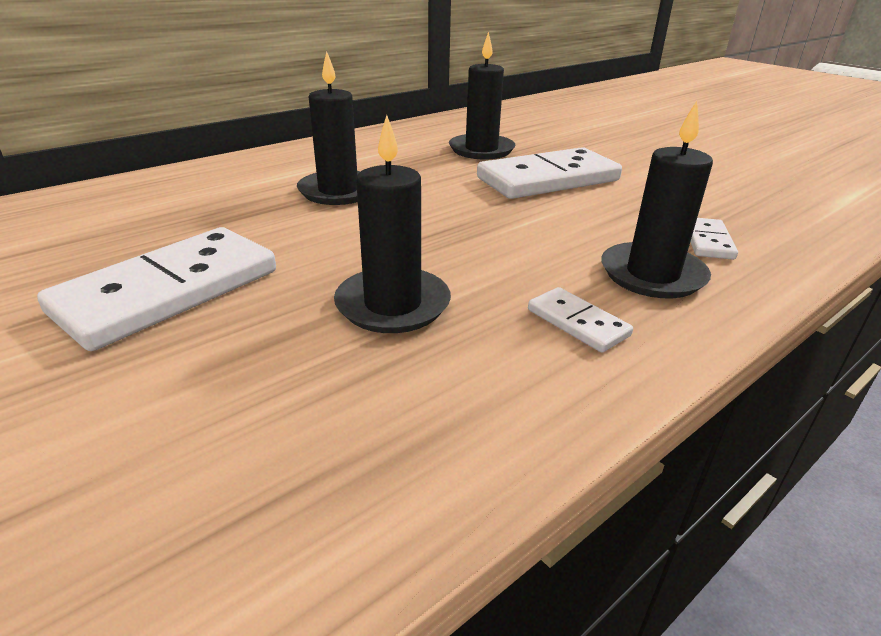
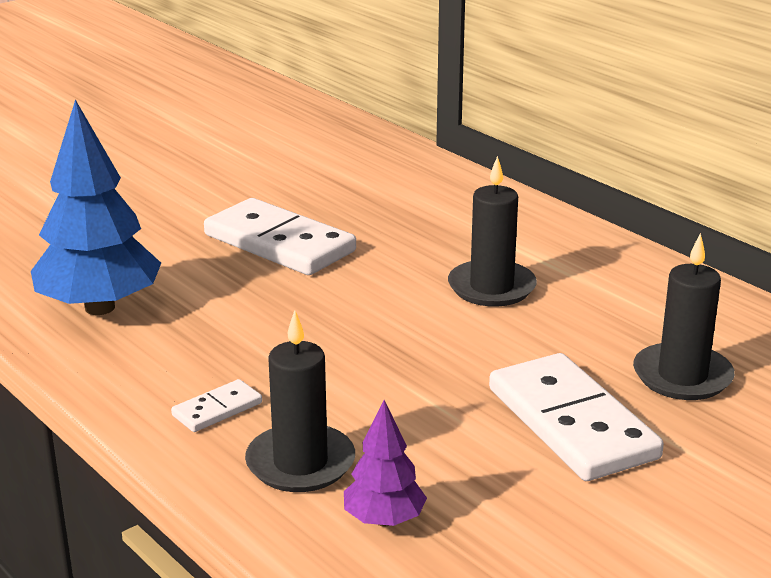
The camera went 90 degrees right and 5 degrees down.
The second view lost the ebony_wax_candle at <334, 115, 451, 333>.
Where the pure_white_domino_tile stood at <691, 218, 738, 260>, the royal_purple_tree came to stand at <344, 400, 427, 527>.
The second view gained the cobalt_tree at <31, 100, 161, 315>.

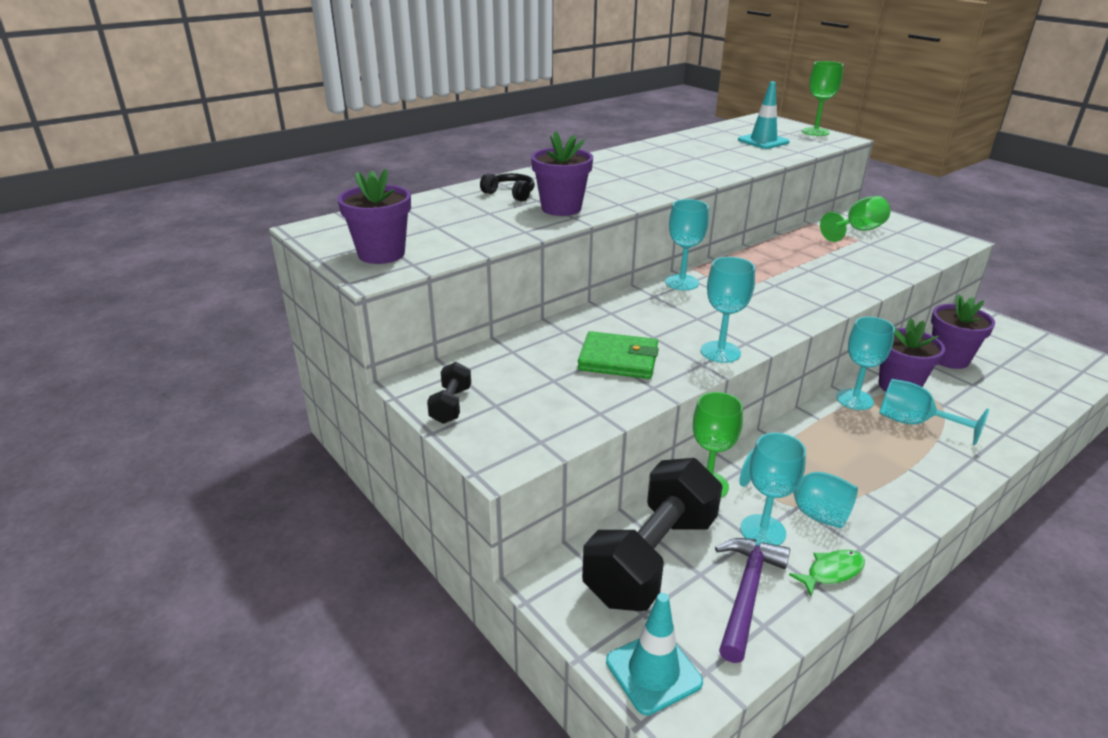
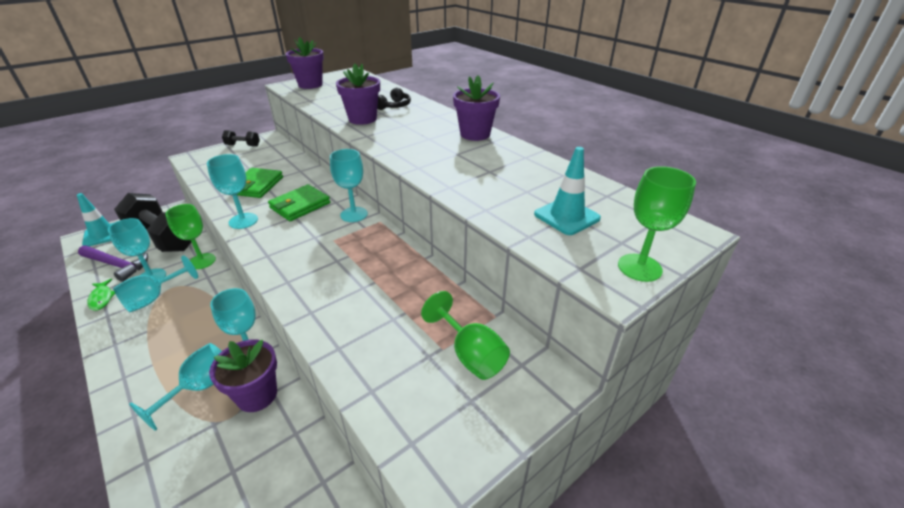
The camera went 90 degrees right and 5 degrees up.
The royal_purple_flower_pot ended up elsewhere, having gone from <931, 294, 995, 369> to <453, 75, 500, 141>.
The second view gained the emerald_wallet at <268, 184, 330, 221>.

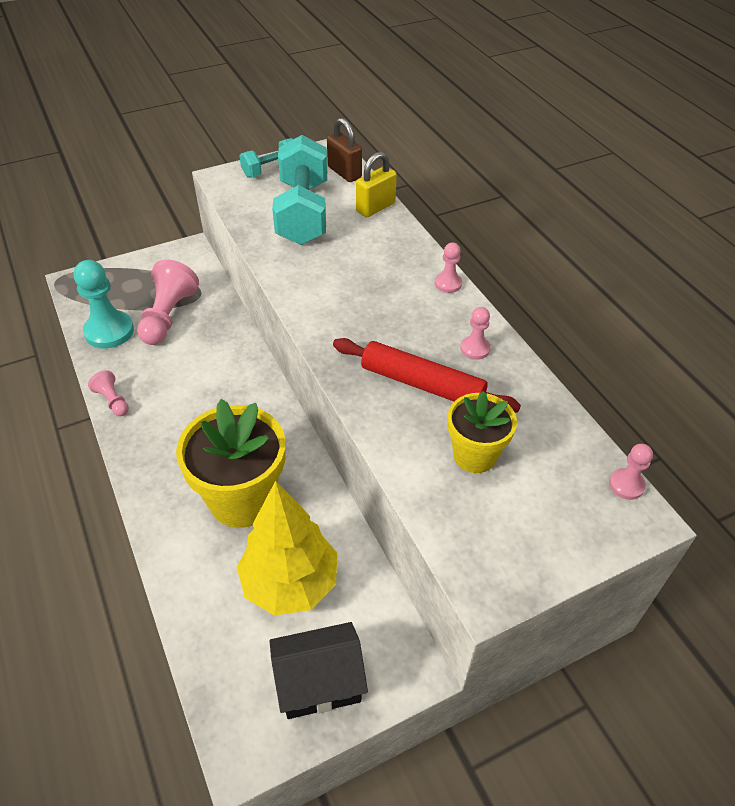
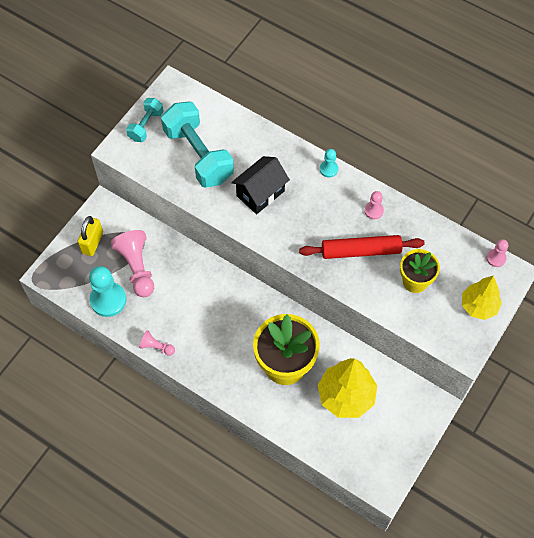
The camera went 30 degrees left and 15 degrees up.
The ebony_toy_house ended up elsewhere, having gone from <269, 622, 368, 719> to <231, 156, 290, 214>.
The second view lost the dark_brown_lock at <327, 118, 362, 182>.
The golden_lock ended up elsewhere, having gone from <356, 152, 397, 217> to <78, 216, 103, 256>.
What was the rose-pink_chess_pawn at <435, 243, 462, 293> turned into the turquoise_chess_pawn at <320, 149, 338, 177>.
The second view gained the golden_tree at <462, 275, 502, 320>.

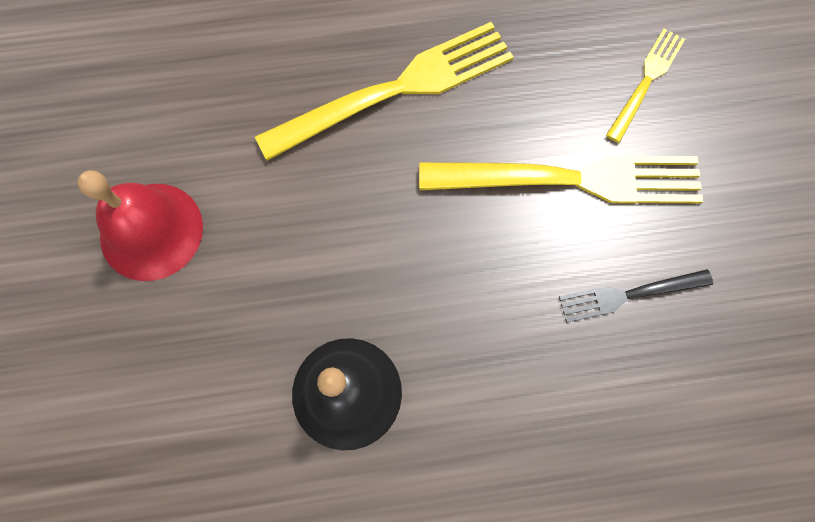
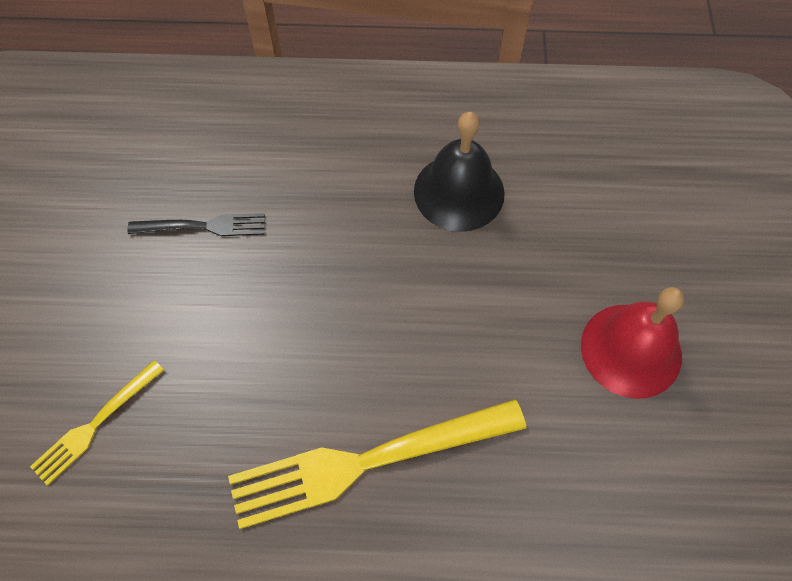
The camera went 170 degrees left and 10 degrees down.
The second view lost the golden_table_fork at <419, 155, 703, 203>.

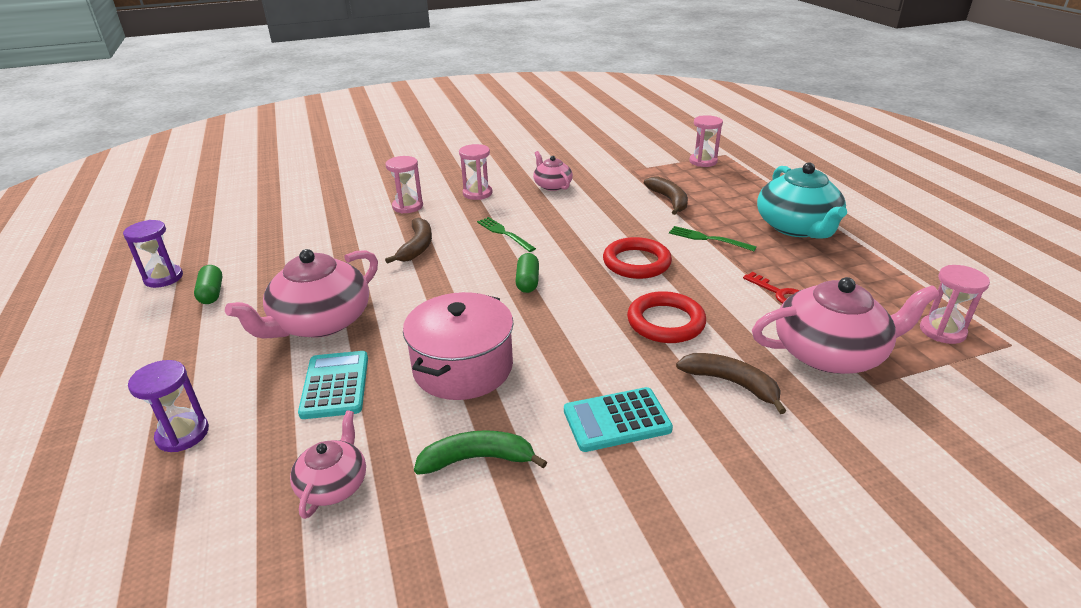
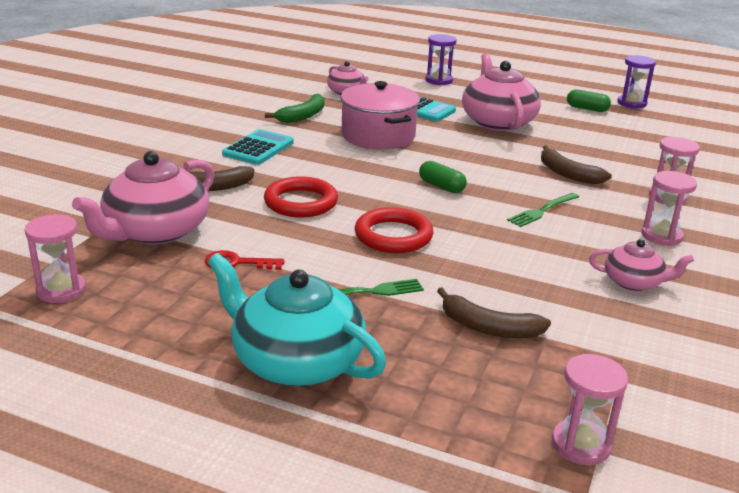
The camera went 130 degrees right and 5 degrees down.
The emerald_table_fork at <477, 217, 536, 252> ended up facing another way, 135 degrees clockwise from before.

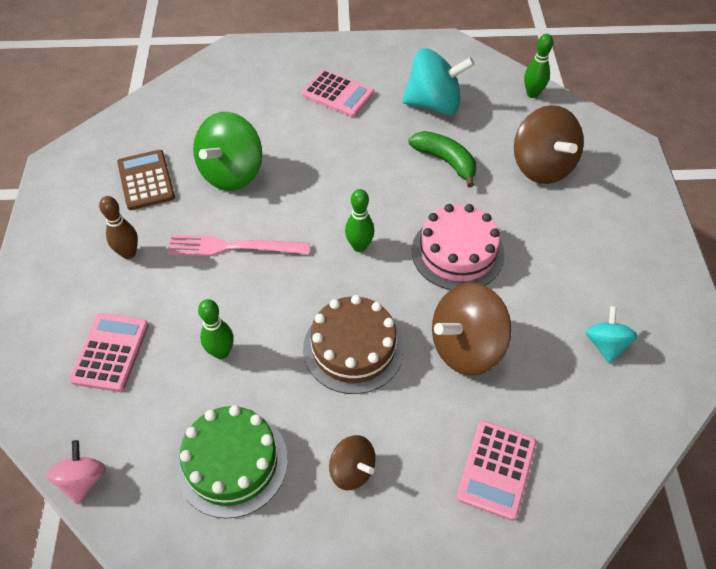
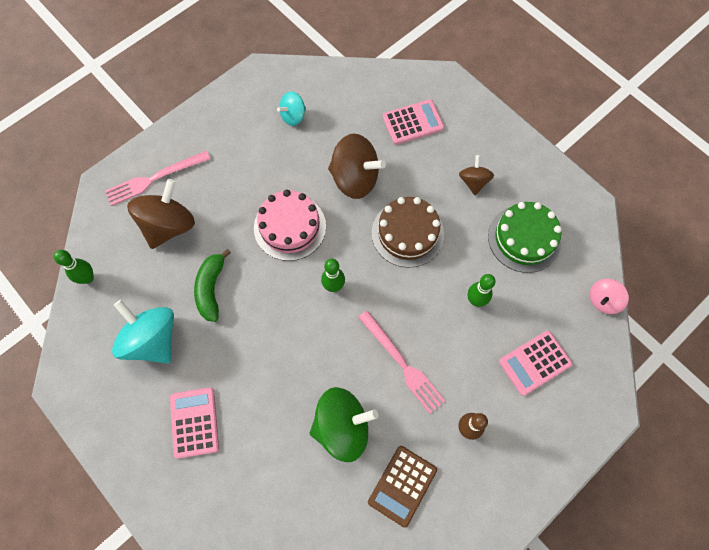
The camera went 130 degrees left and 15 degrees up.
The second view gained the rose-pink_table_fork at <105, 151, 210, 206>.

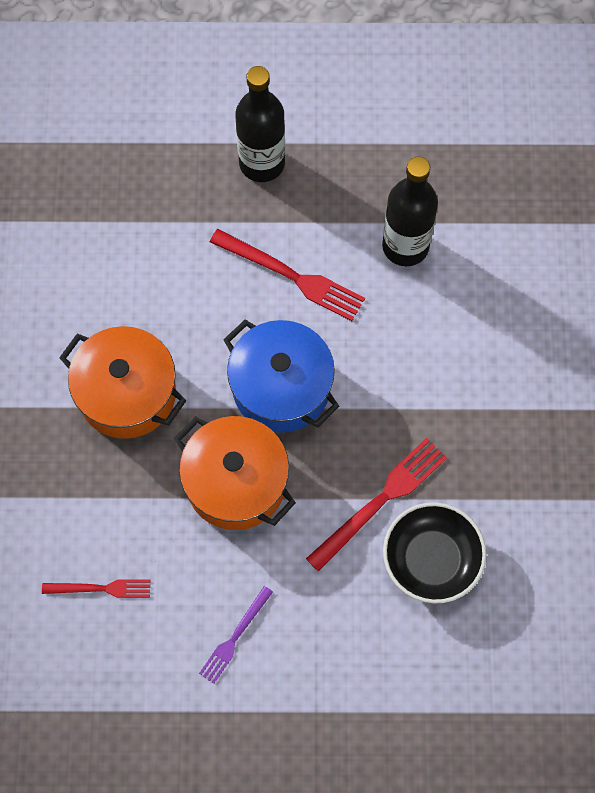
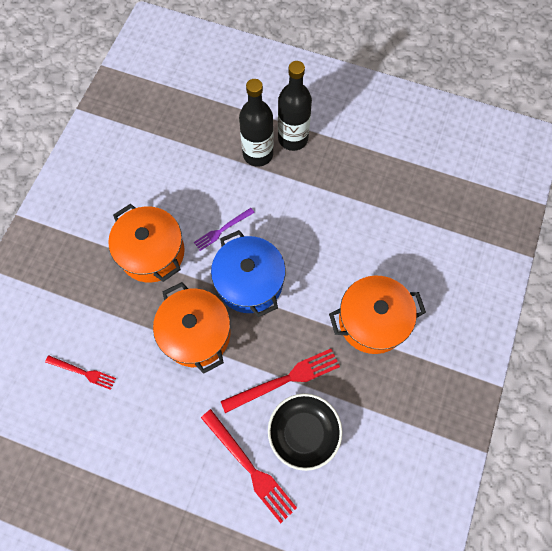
The camera went 20 degrees right and 0 degrees up.
The royal_purple_table_fork ended up elsewhere, having gone from <199, 586, 273, 684> to <194, 208, 255, 251>.
The red_table_fork ended up elsewhere, having gone from <210, 229, 365, 321> to <201, 409, 297, 523>.
The ebony_drink_bottle ended up elsewhere, having gone from <382, 157, 438, 266> to <239, 79, 274, 167>.
The second view gained the orange-coloured_cooking_pot at <329, 276, 426, 354>.

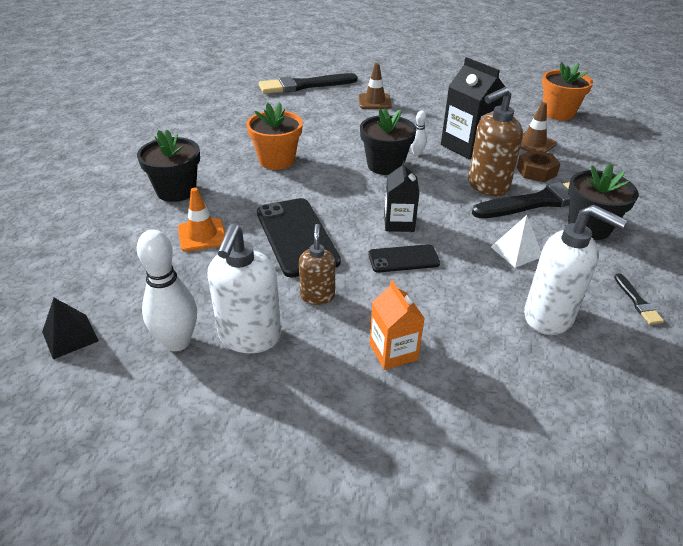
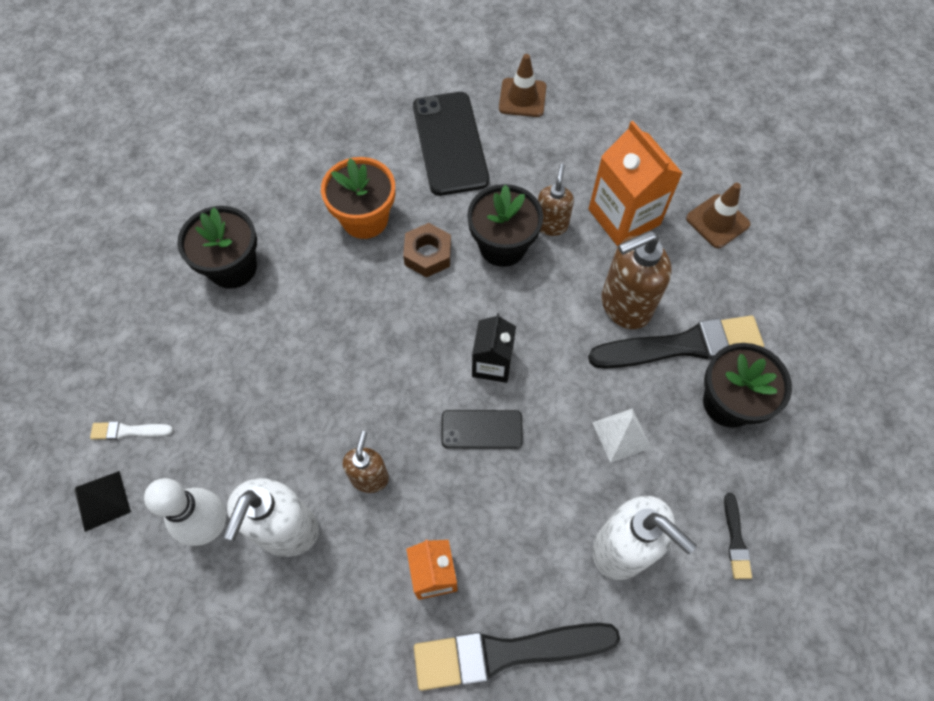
The camera went 10 degrees right and 25 degrees up.
The second view lost the orange-coloured_road_cone at <178, 188, 225, 252>.
The ebony_phone ended up elsewhere, having gone from <257, 198, 341, 278> to <413, 92, 490, 196>.
The ebony_brush ended up elsewhere, having gone from <259, 73, 358, 94> to <414, 623, 620, 691>.
Where the pure_white_tenpin stood at <411, 111, 427, 156>, the dark_brown_pump_bottle came to stand at <538, 164, 574, 236>.
What was the ebony_juice_carton at <441, 57, 505, 160> turned into the orange-coloured_juice_carton at <589, 121, 683, 246>.
The dark_brown_nut ended up elsewhere, having gone from <517, 150, 560, 182> to <403, 223, 451, 277>.
The second view lost the orange-coloured_flower_pot at <542, 62, 593, 121>.
The second view gained the pure_white_brush at <90, 421, 173, 440>.

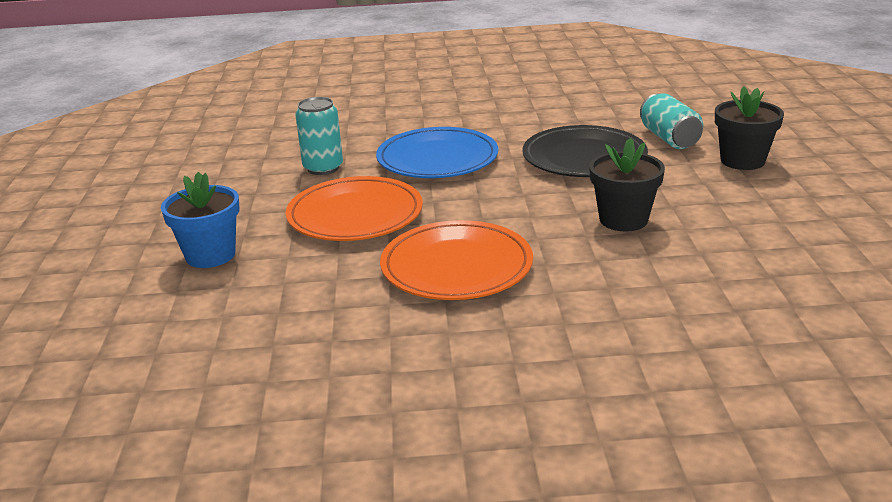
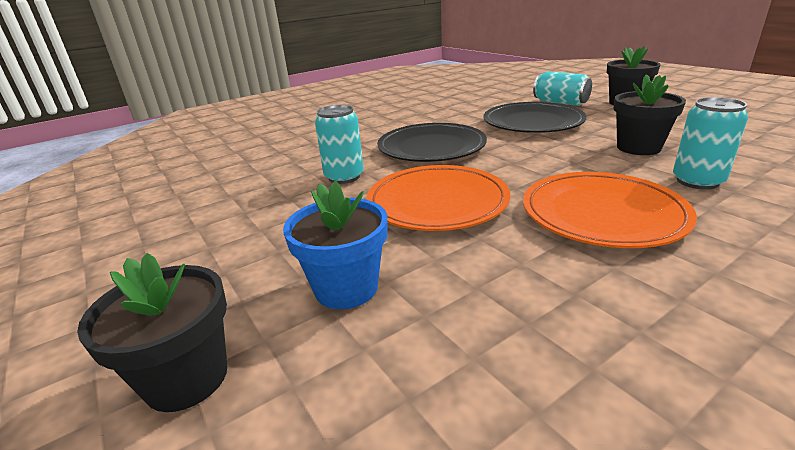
The camera went 30 degrees left and 0 degrees up.
What was the cobalt_plate at <376, 127, 498, 178> turned into the ebony_plate at <377, 123, 487, 162>.
The second view gained the ebony_flower_pot at <77, 253, 227, 412>.
The second view gained the turquoise_tin at <673, 97, 748, 190>.

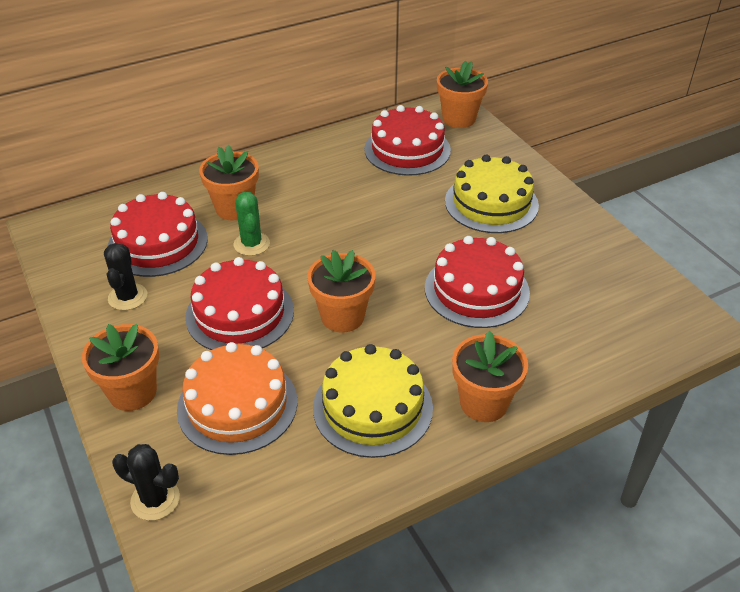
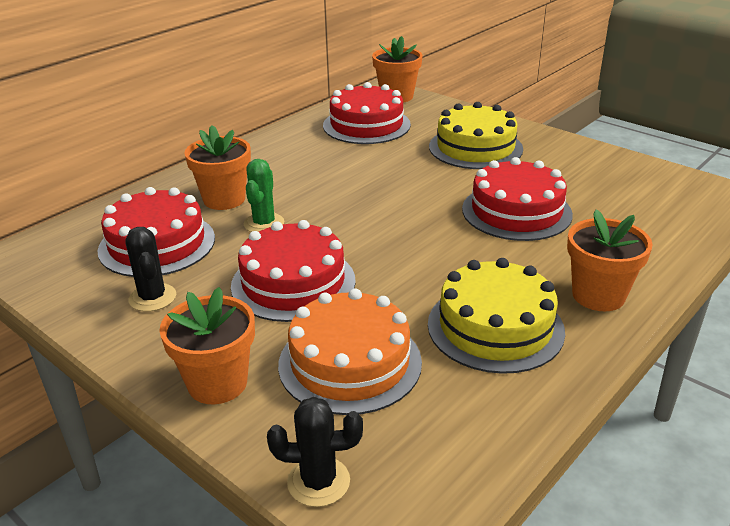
The camera went 20 degrees left and 10 degrees down.
The emerald_cactus at <234, 191, 270, 256> ended up facing another way, 45 degrees clockwise from before.
The second view lost the orange-coloured_flower_pot at <307, 250, 375, 332>.

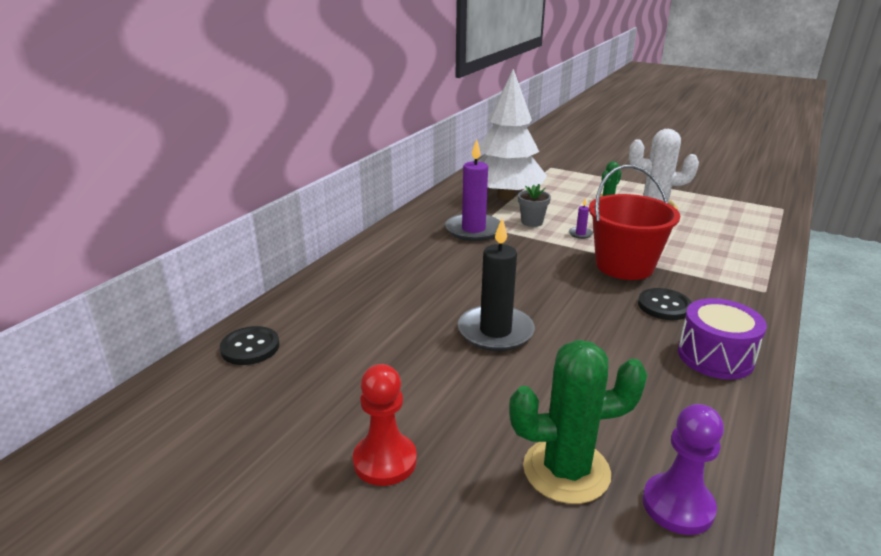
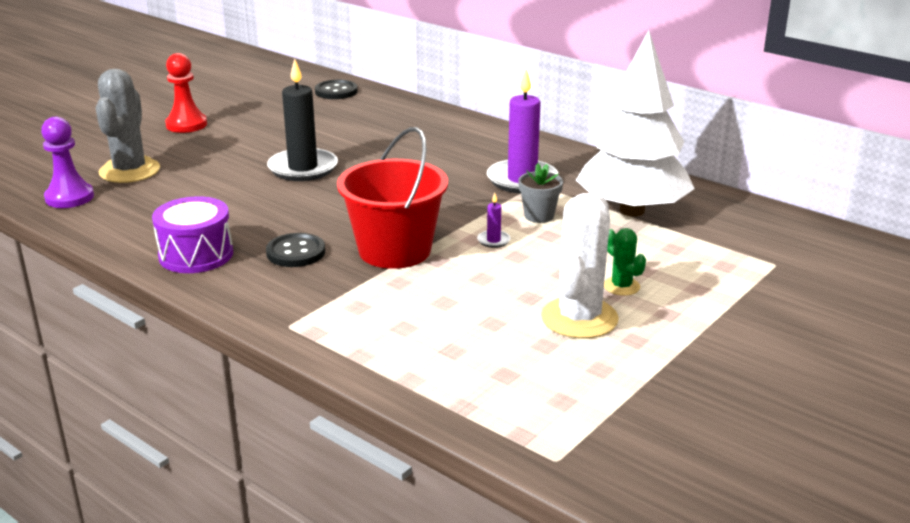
The camera went 100 degrees right and 0 degrees up.
What was the emerald_cactus at <509, 340, 648, 504> turned into the gray_cactus at <96, 69, 160, 183>.

